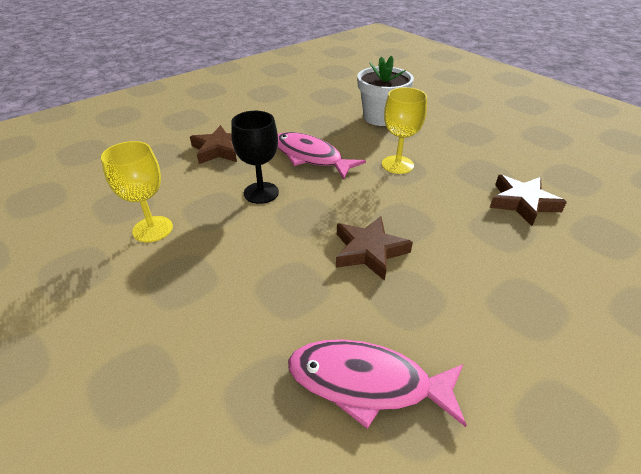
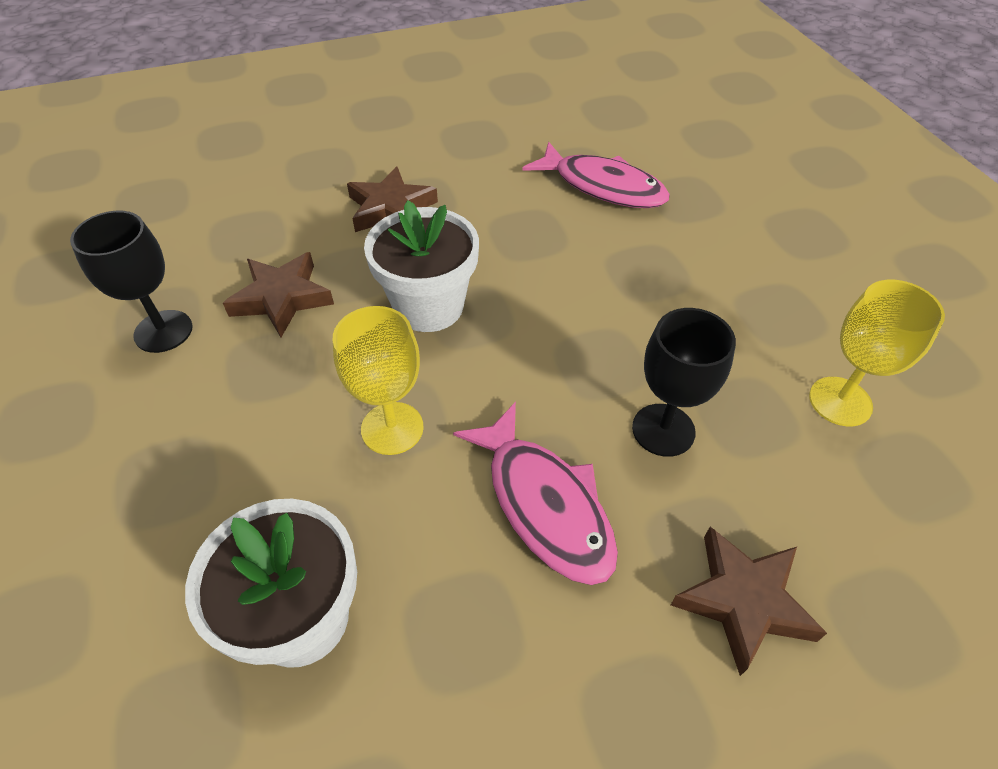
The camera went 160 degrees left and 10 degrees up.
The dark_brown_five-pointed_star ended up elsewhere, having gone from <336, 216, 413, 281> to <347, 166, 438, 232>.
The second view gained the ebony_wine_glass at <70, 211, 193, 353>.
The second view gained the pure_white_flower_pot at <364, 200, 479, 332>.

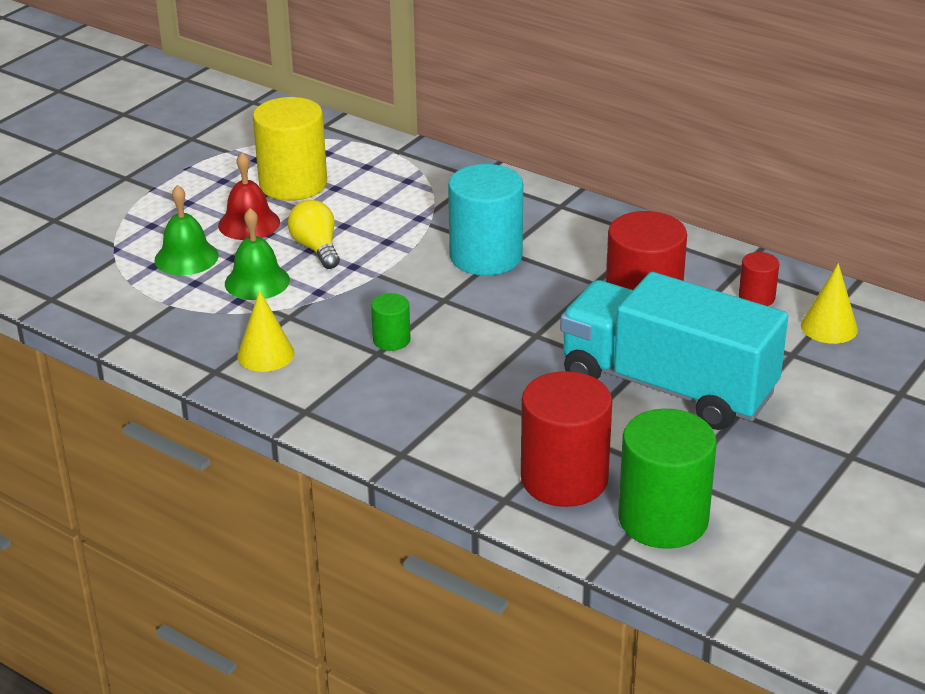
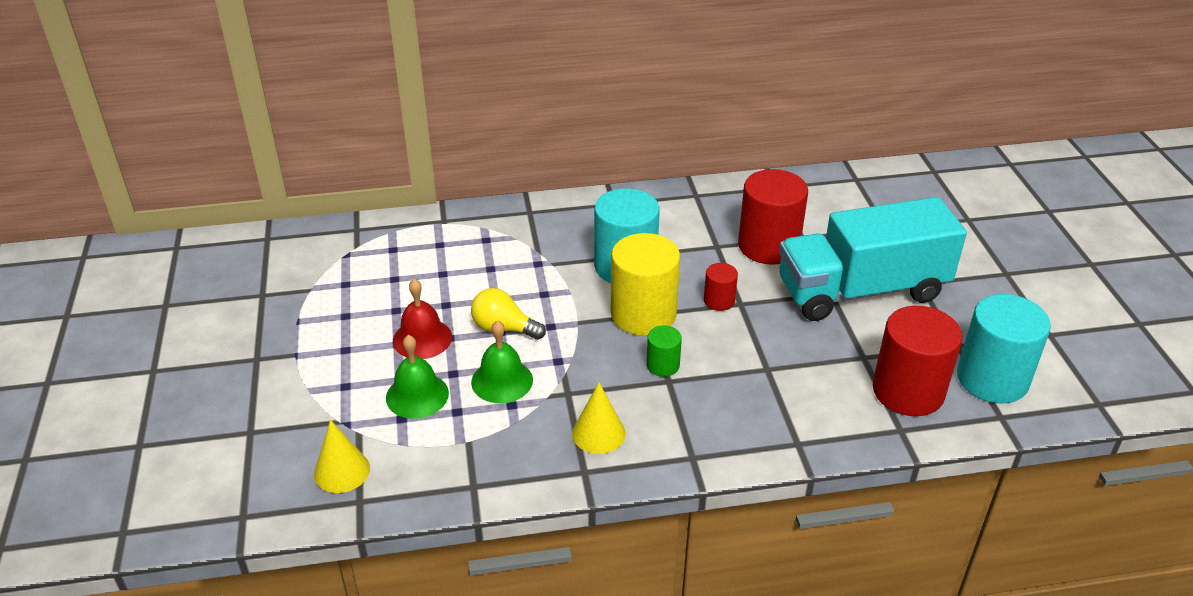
The camera went 45 degrees left and 5 degrees up.
The golden_cylinder ended up elsewhere, having gone from <253, 97, 327, 201> to <611, 233, 680, 336>.
What was the emerald_cylinder at <618, 409, 717, 549> turned into the turquoise_cylinder at <957, 294, 1051, 403>.
The red_cylinder ended up elsewhere, having gone from <739, 252, 779, 306> to <704, 263, 738, 311>.
The golden_solid_cone ended up elsewhere, having gone from <801, 263, 858, 344> to <314, 420, 370, 493>.

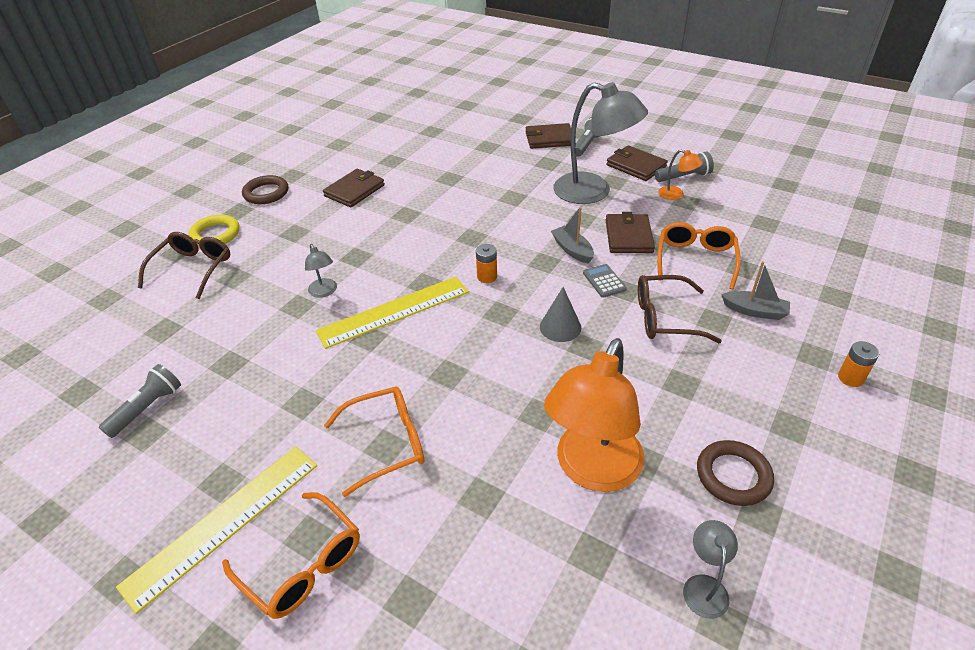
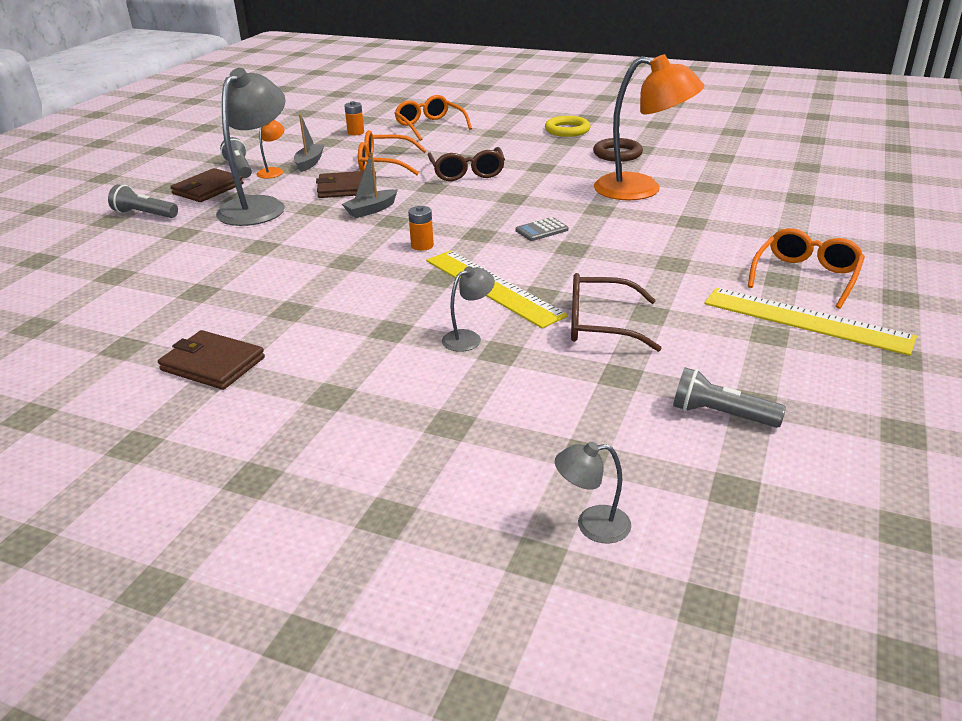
The camera went 100 degrees left and 10 degrees down.
The dark_brown_eyeglasses ended up elsewhere, having gone from <138, 232, 231, 299> to <571, 273, 662, 352>.
The golden_ring ended up elsewhere, having gone from <188, 214, 240, 246> to <545, 116, 591, 137>.
The second view lost the dark_brown_ring at <242, 175, 289, 204>.
The orange-coloured_eyeglasses ended up elsewhere, having gone from <324, 386, 424, 497> to <395, 95, 472, 141>.
The second view lost the dark_brown_wallet at <525, 123, 571, 149>.
The second view lost the gray_solid_cone at <540, 287, 581, 342>.
The gray_pocket_calculator ended up elsewhere, having gone from <583, 264, 626, 298> to <516, 217, 568, 241>.
The gray_reading_lamp ended up elsewhere, having gone from <683, 520, 738, 619> to <555, 441, 631, 543>.
The gray_sailboat ended up elsewhere, having gone from <721, 261, 790, 320> to <294, 114, 324, 172>.
The orange-coloured_power_cell ended up elsewhere, having gone from <838, 341, 879, 387> to <344, 101, 364, 135>.

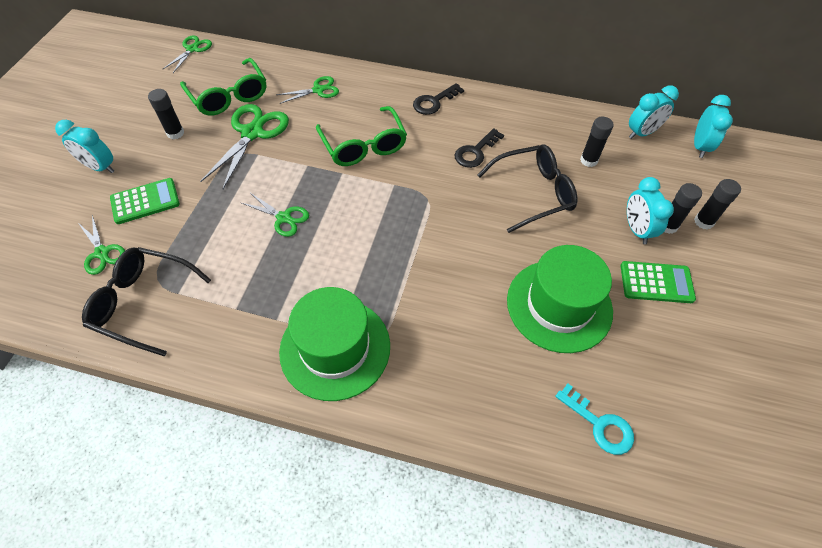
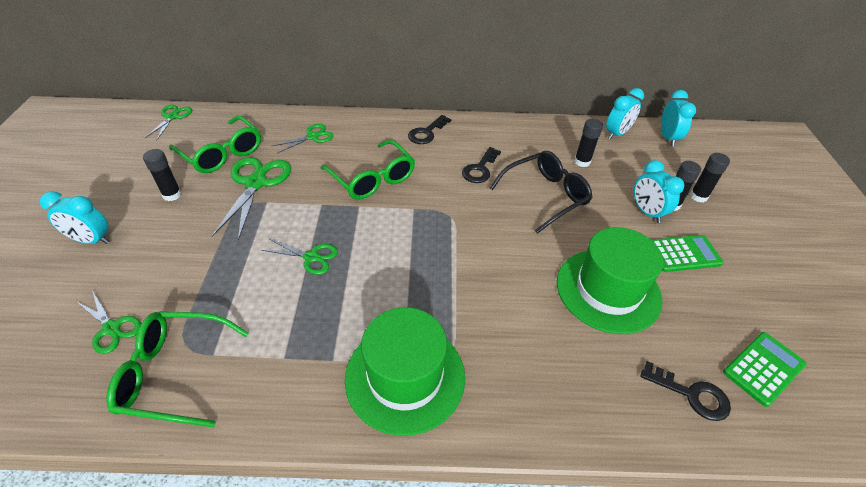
The camera went 15 degrees left and 10 degrees down.
What was the ebony_eyeglasses at <82, 247, 211, 356> turned into the emerald_eyeglasses at <106, 311, 249, 427>.
The emerald_pocket_calculator ended up elsewhere, having gone from <110, 178, 180, 224> to <723, 332, 806, 407>.
What was the turquoise_key at <555, 383, 634, 455> turned into the ebony_key at <640, 361, 731, 421>.

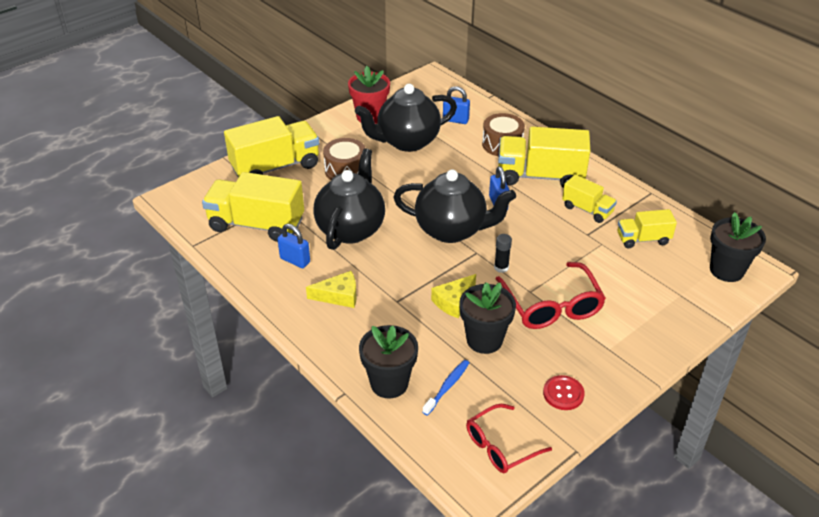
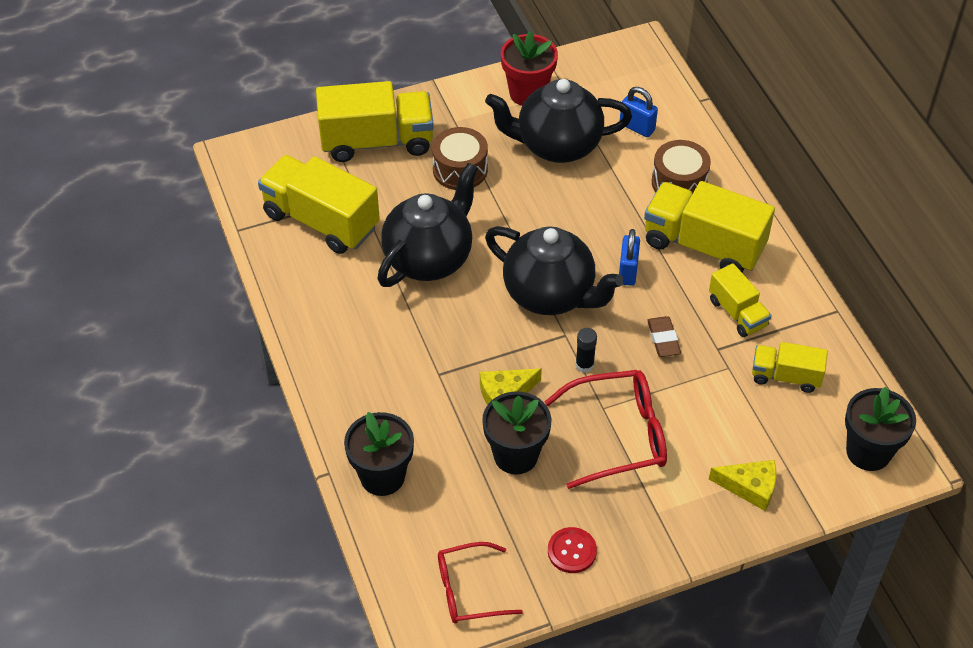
The camera went 20 degrees right and 10 degrees up.
The second view lost the cobalt_lock at <277, 224, 310, 268>.
The golden_cheese_wedge ended up elsewhere, having gone from <306, 271, 357, 308> to <709, 460, 777, 511>.
The second view lost the cobalt_tooth_brush at <423, 360, 469, 416>.
The red_eyeglasses at <496, 262, 606, 329> ended up facing another way, 105 degrees counterclockwise from before.
The second view gained the dark_brown_gum_eraser at <647, 316, 681, 357>.

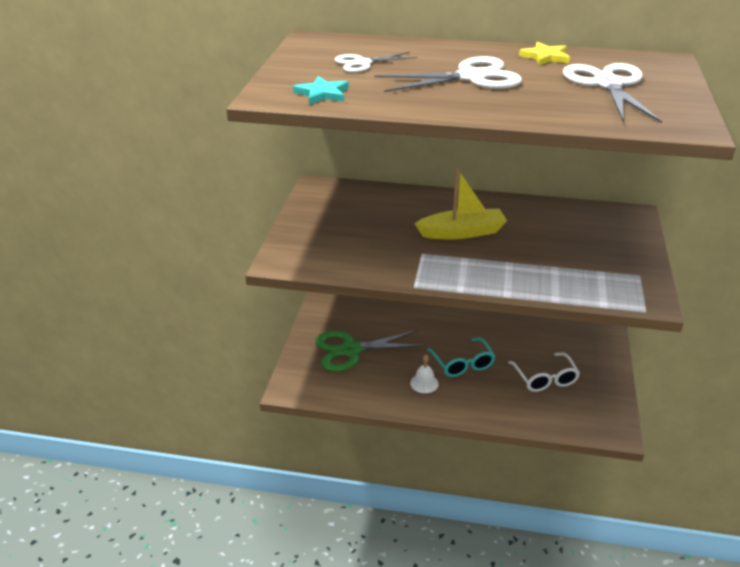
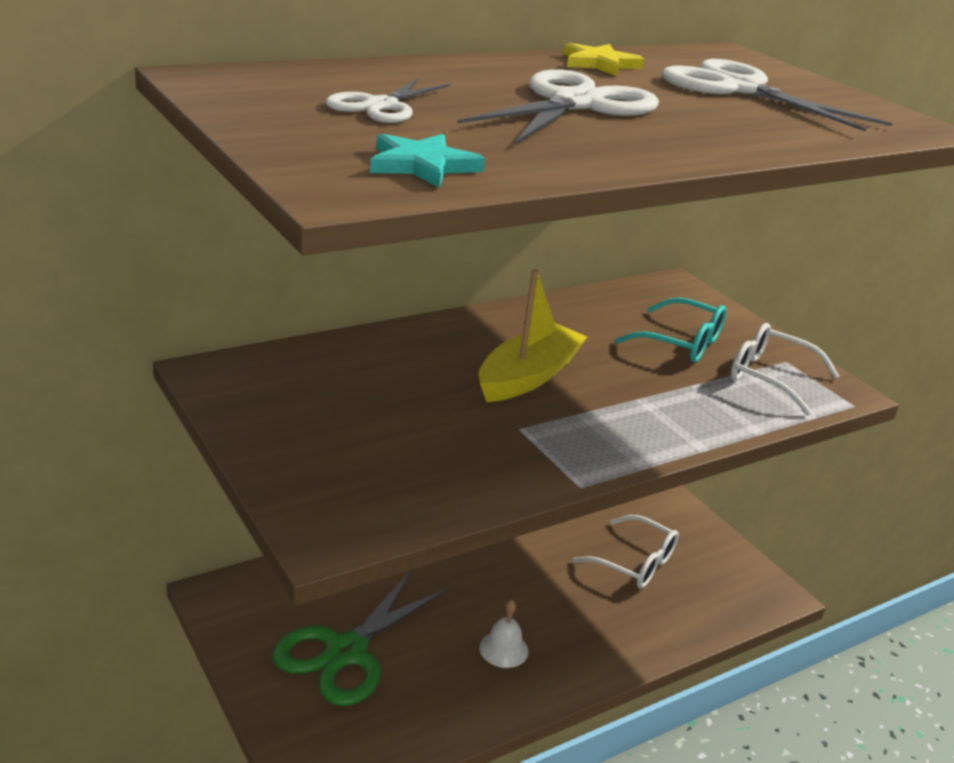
The camera went 45 degrees left and 5 degrees down.
The turquoise_eyeglasses ended up elsewhere, having gone from <427, 338, 496, 377> to <615, 297, 726, 363>.
The second view gained the pure_white_eyeglasses at <730, 323, 839, 416>.

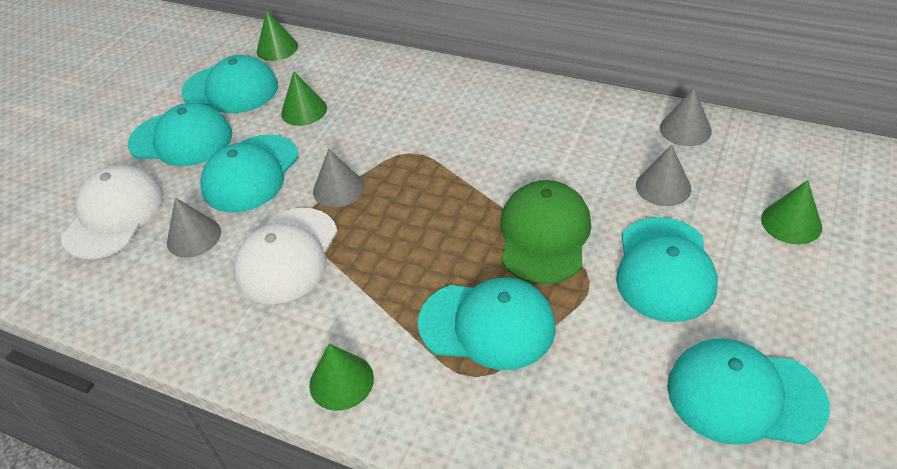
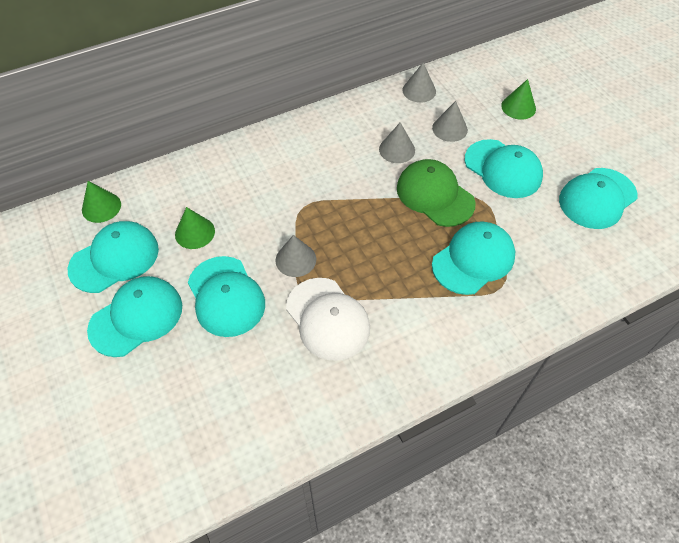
The camera went 55 degrees left and 10 degrees up.
The second view lost the pure_white_baseball_cap at <61, 165, 163, 259>.
The gray_solid_cone ended up elsewhere, having gone from <167, 198, 221, 258> to <379, 122, 415, 163>.
The second view lost the emerald_solid_cone at <309, 344, 374, 411>.

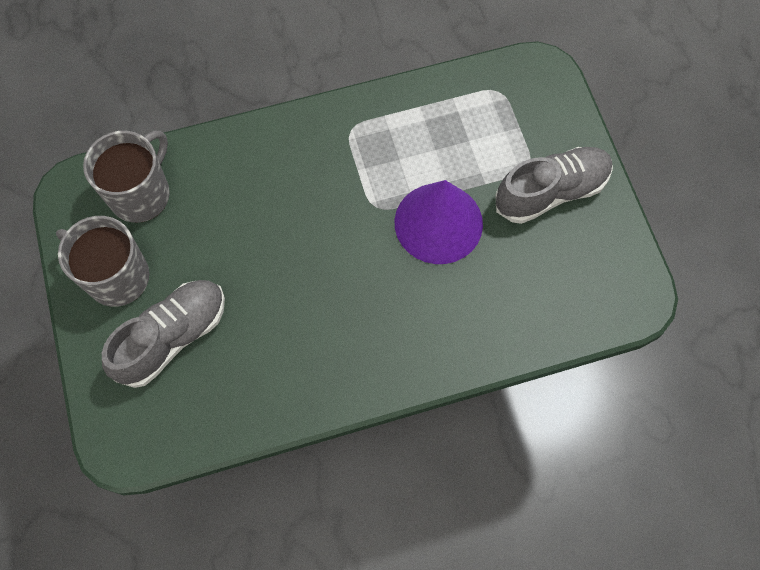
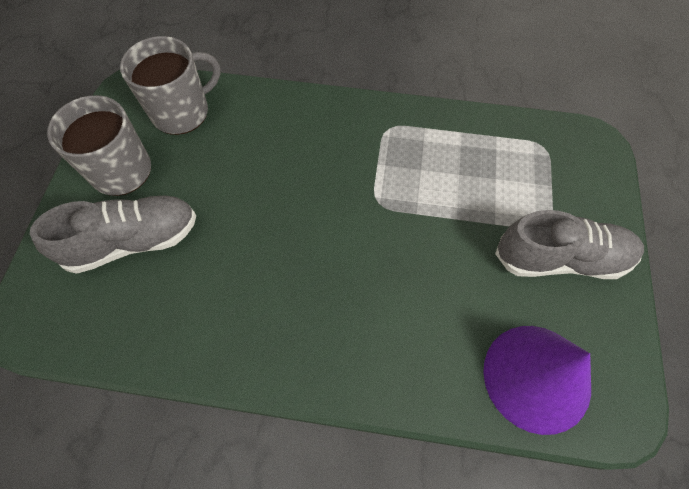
The camera went 25 degrees right and 5 degrees down.
The royal_purple_solid_cone ended up elsewhere, having gone from <395, 180, 483, 264> to <483, 326, 591, 435>.

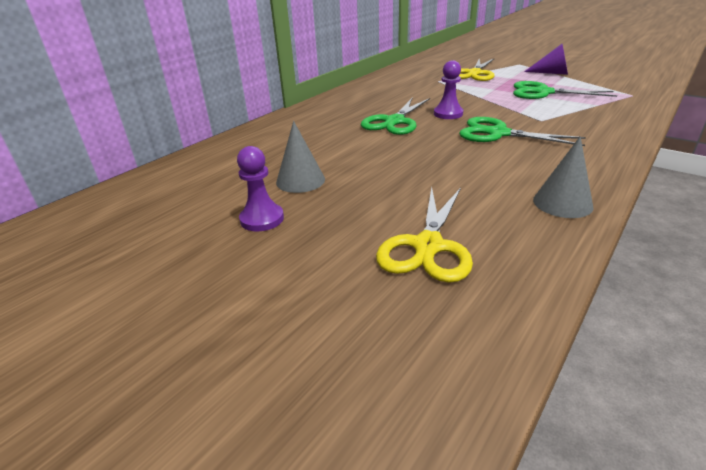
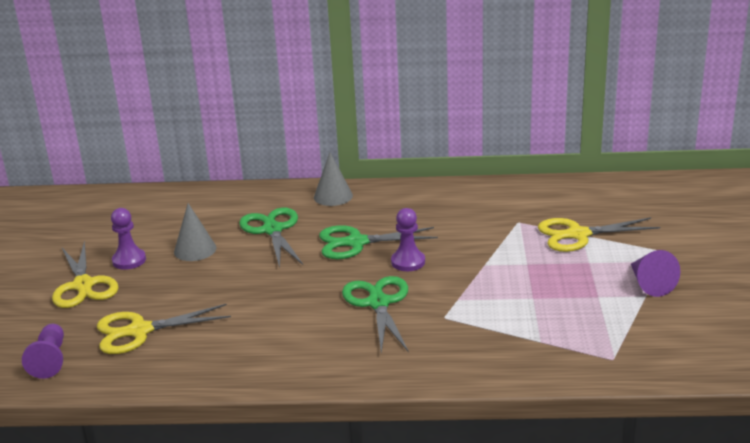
The camera went 55 degrees right and 5 degrees down.
The emerald_shears ended up elsewhere, having gone from <513, 81, 617, 99> to <239, 207, 303, 268>.
The gray_solid_cone ended up elsewhere, having gone from <533, 136, 593, 218> to <314, 152, 353, 206>.
The second view gained the royal_purple_chess_pawn at <22, 324, 64, 379>.
The second view gained the golden_shears at <52, 241, 119, 308>.

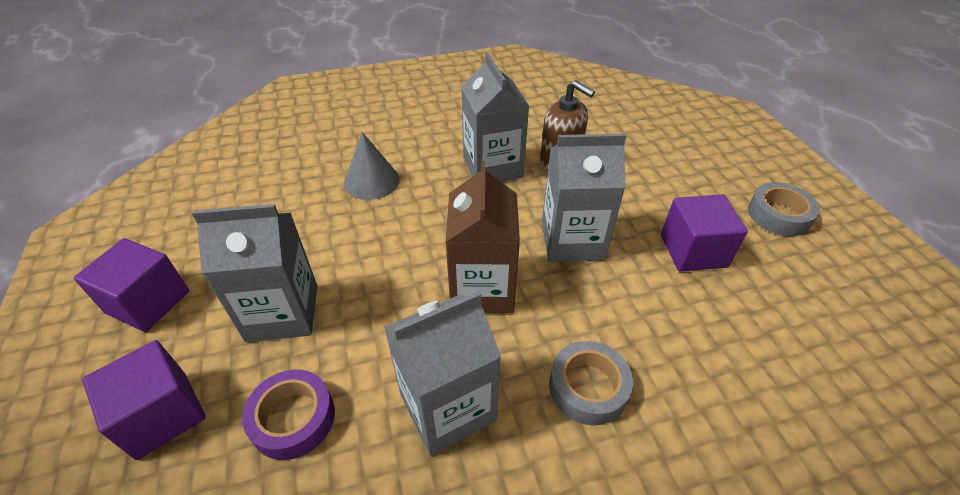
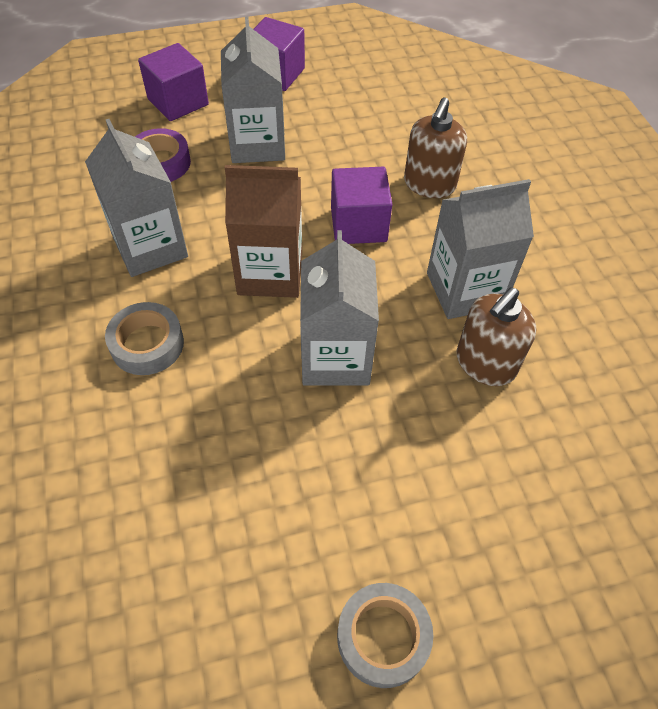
The camera went 90 degrees right and 10 degrees up.
Where the gray_solid_cone stood at <344, 132, 400, 200>, the dark_brown_pump_bottle came to stand at <404, 97, 467, 198>.
The royal_purple_solid_cube ended up elsewhere, having gone from <661, 194, 748, 272> to <331, 167, 392, 244>.

